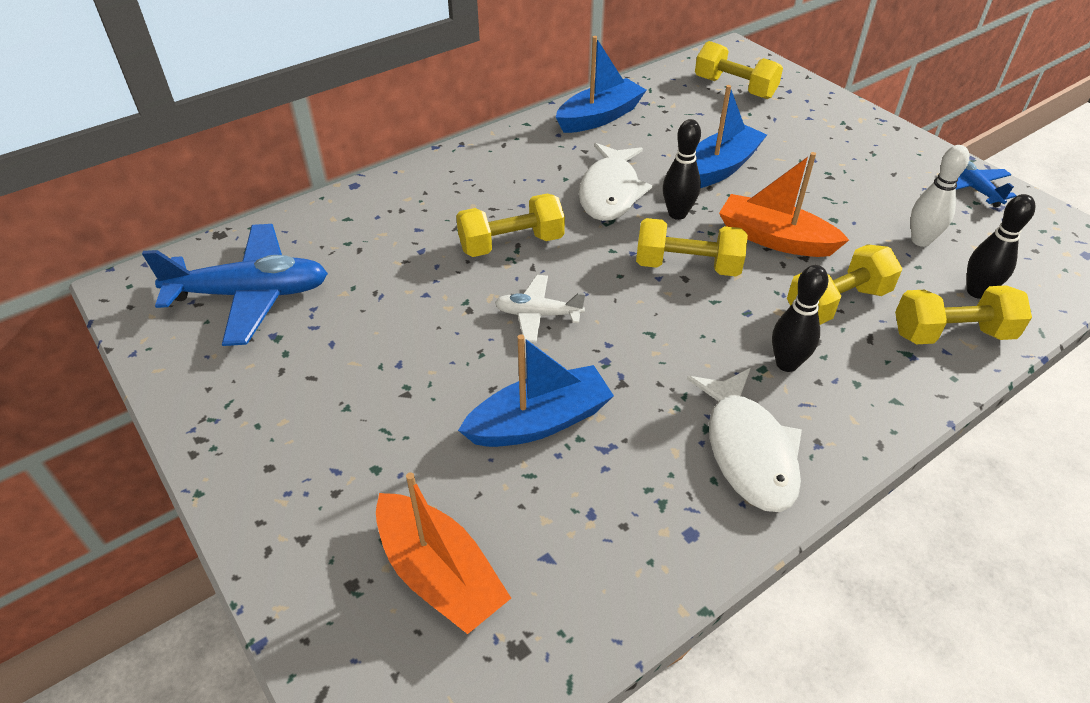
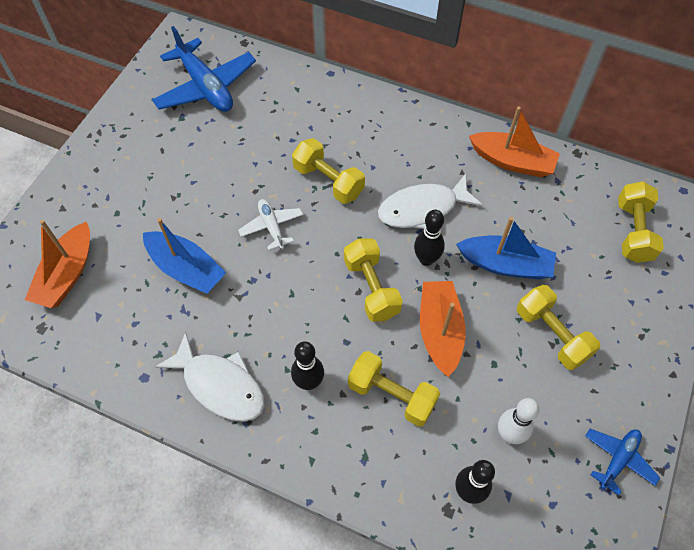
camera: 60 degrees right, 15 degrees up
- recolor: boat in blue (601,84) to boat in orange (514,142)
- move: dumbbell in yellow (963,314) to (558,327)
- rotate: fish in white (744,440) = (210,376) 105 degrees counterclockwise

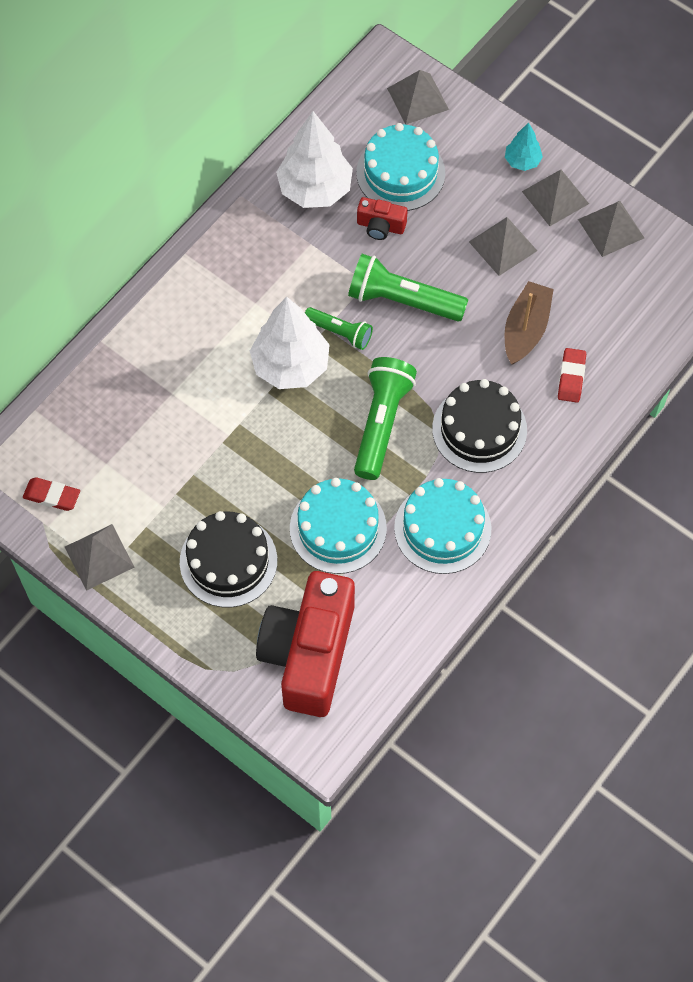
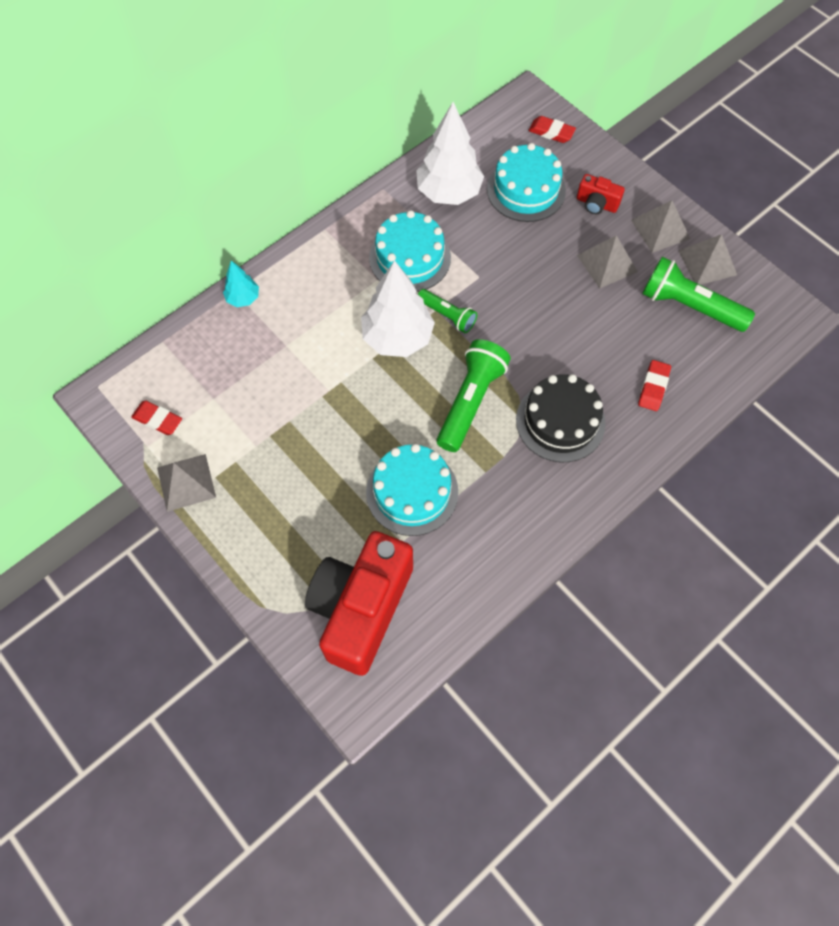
camera: 10 degrees right, 0 degrees up
- replace: pyramid in grey (418,97) to eraser in red (552,129)
- move: tree in turquoise (524,146) to (241,284)
- move: camera in red (382,218) to (601,194)
- move: flashlight in green (408,288) to (698,294)
- delete: boat in brown (529,323)
- move: cake in turquoise (442,526) to (410,251)
- delete: cake in black (228,559)

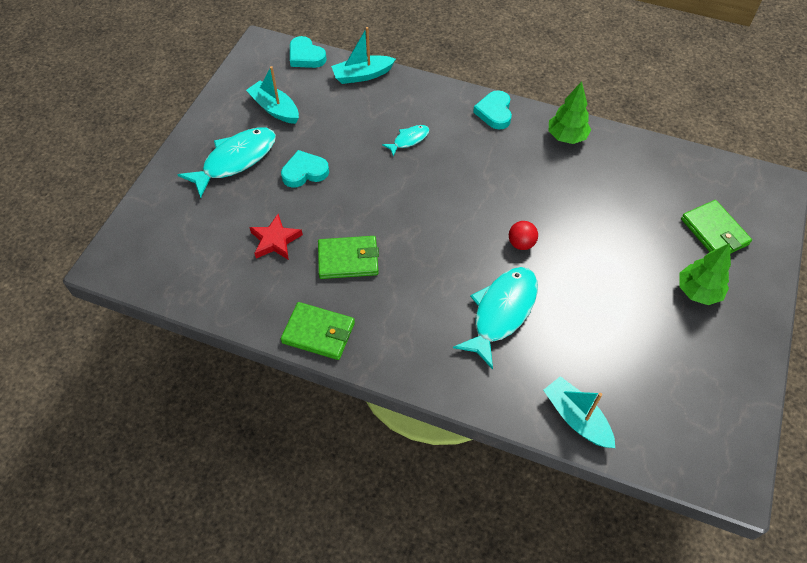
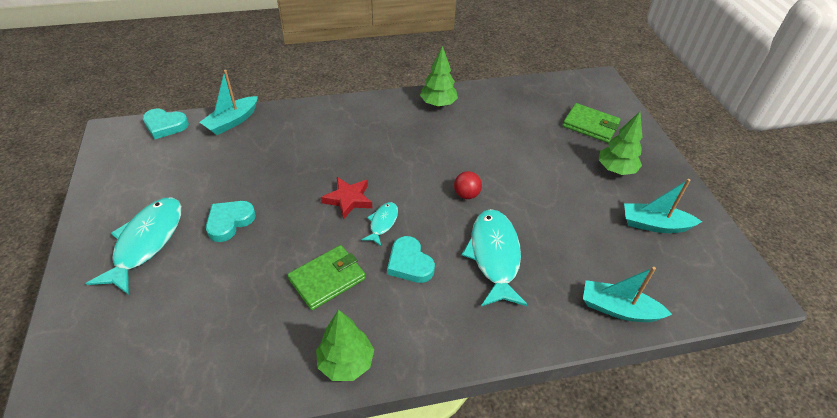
camera: 35 degrees left, 10 degrees down
- move: boat in turquoise (272,95) to (663,206)
- move: heart in turquoise (492,110) to (411,259)
- move: fish in turquoise (405,140) to (380,224)
- move: star in red (276,237) to (346,198)
- replace: wallet in green (318,331) to tree in green (345,345)

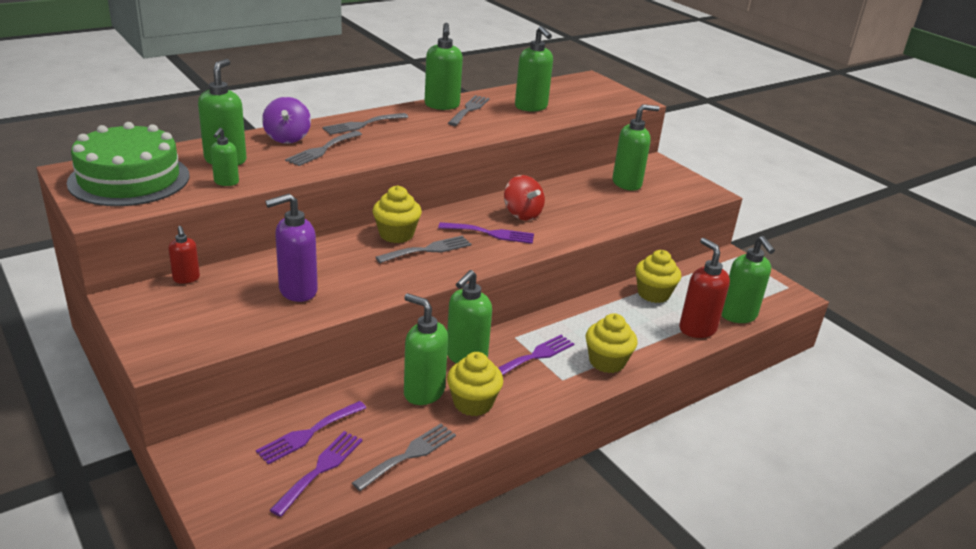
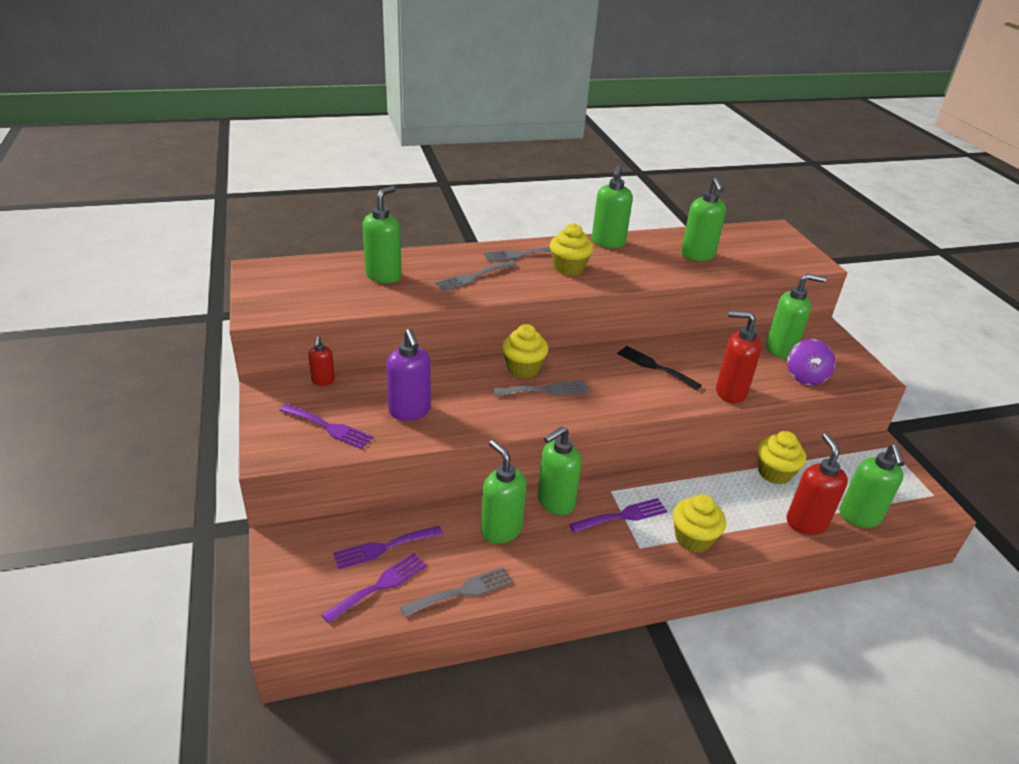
camera: 20 degrees right, 5 degrees up
- delete: fork in grey (469,110)
- move: spinning top in purple (286,120) to (811,362)
- delete: cake in green (128,164)
- delete: soap dispenser in green (225,157)
- replace: spinning top in red (524,198) to fork in black (659,368)
- rotate: soap dispenser in purple (291,248) = (408,375) 105 degrees counterclockwise
- move: fork in purple (486,233) to (326,426)
- move: cupcake in yellow (475,384) to (571,249)
- insert: soap dispenser in red (739,357)

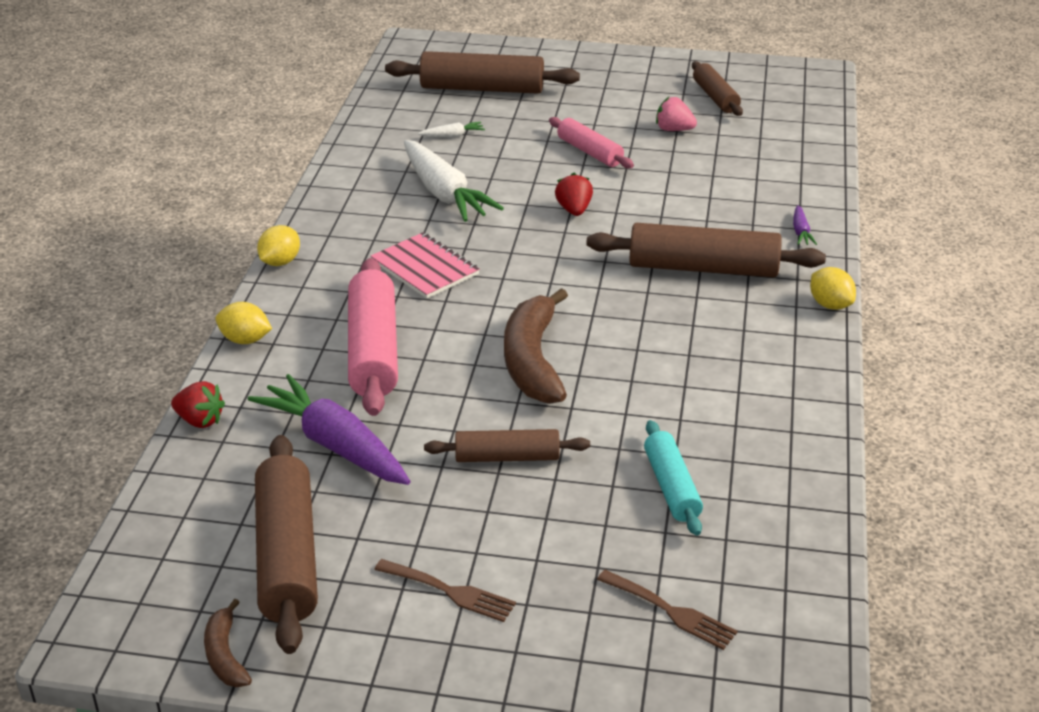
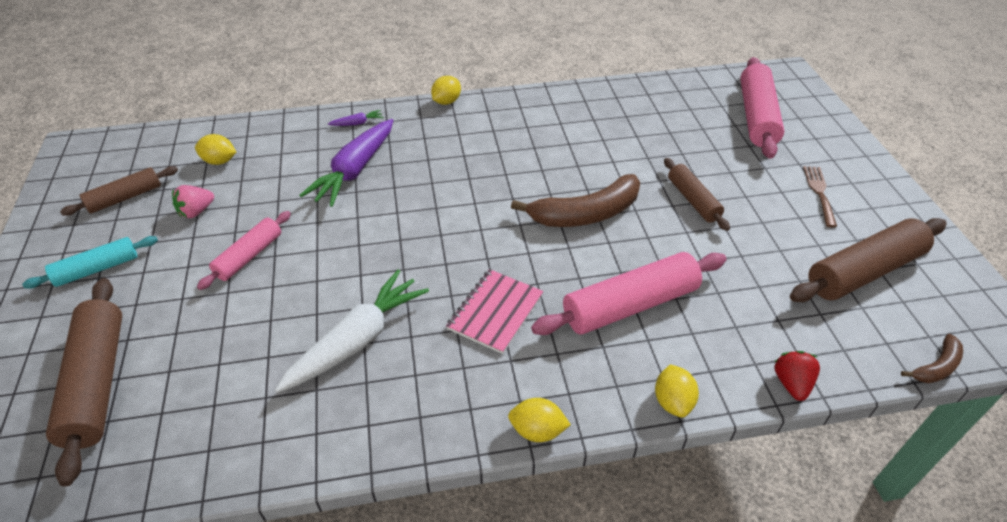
camera: 110 degrees left, 10 degrees up
- rotate: strawberry in pink (676,114) = (193,201) 45 degrees clockwise
- delete: carrot in white (451,129)
- delete: strawberry in red (574,194)
- delete: rolling pin in brown (706,250)
- move: carrot in purple (329,429) to (346,163)
- move: rolling pin in turquoise (673,478) to (90,262)
- replace: fork in brown (667,610) to rolling pin in pink (762,108)
- move: banana in brown (228,643) to (932,358)
- insert: lemon in yellow (215,149)

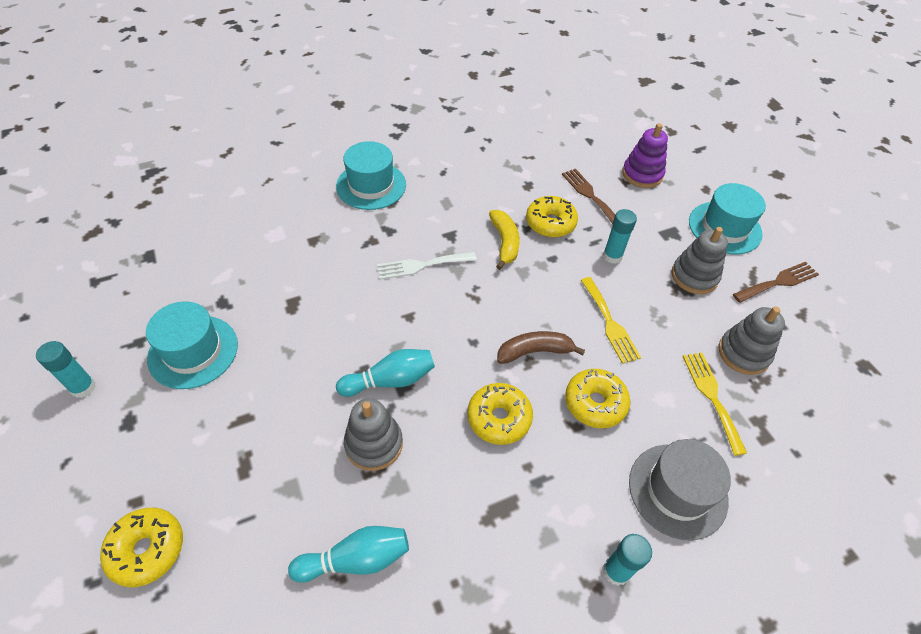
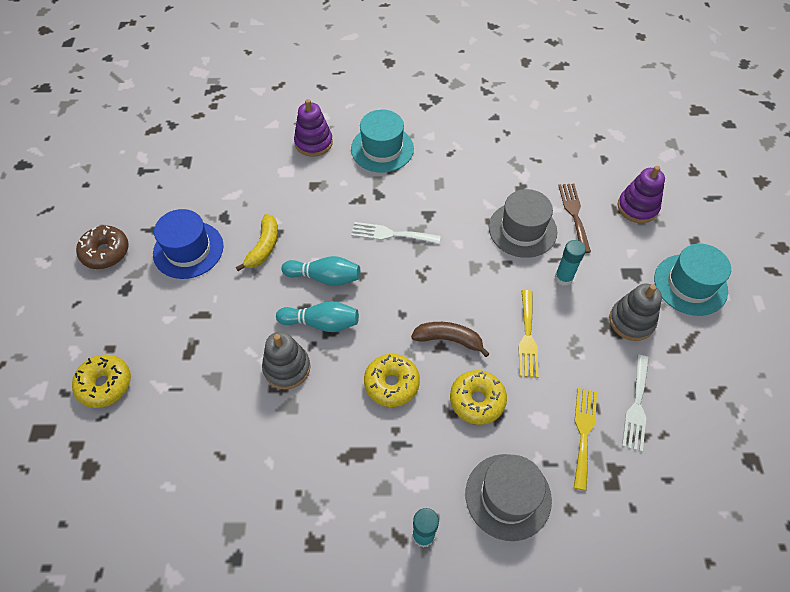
camera: 25 degrees right, 5 degrees up
- replace: donut in yellow (552,217) to hat in grey (523,223)
- move: banana in yellow (504,240) to (257,242)
- delete: fork in brown (776,282)
- recolor: hat in turquoise (192,345) to hat in blue (188,244)
- replace: stacking toy in grey (751,341) to fork in white (635,403)
- replace: glue stick in turquoise (66,369) to donut in brown (102,247)
- move: bowling pin in turquoise (348,554) to (321,271)
- insert: stacking toy in purple (313,128)

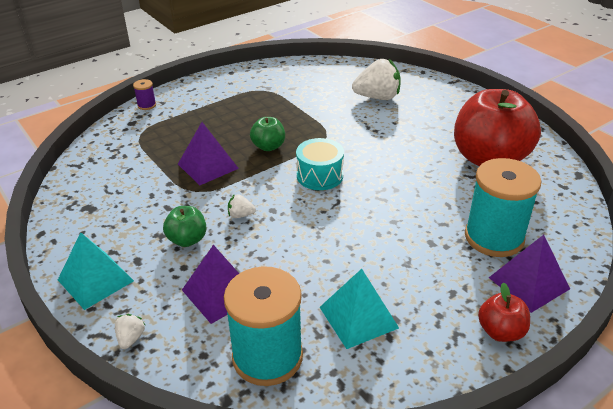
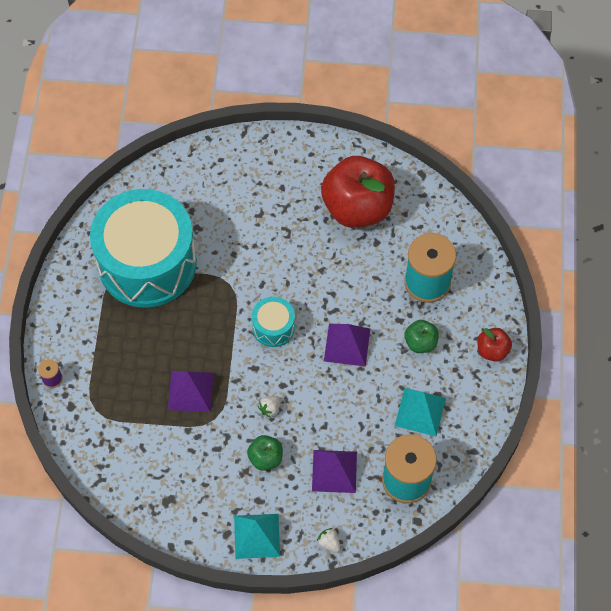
camera: 50 degrees left, 25 degrees up
- delete: strawberry in white (376,79)
- move: apple in green (267,134) to (421,336)
- move: pyramid in purple (529,274) to (347,345)
- insert: drum in turquoise (143,248)

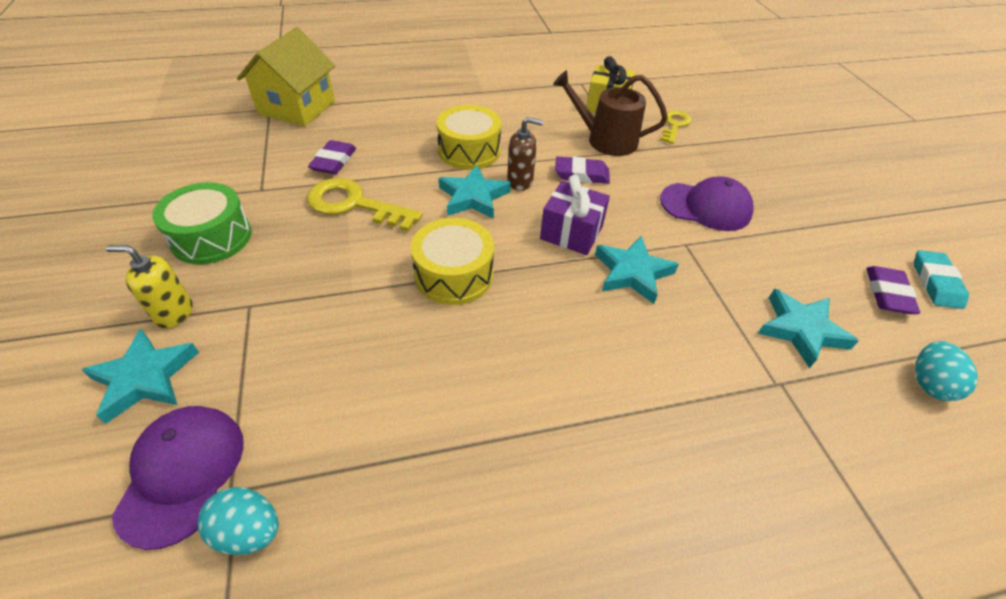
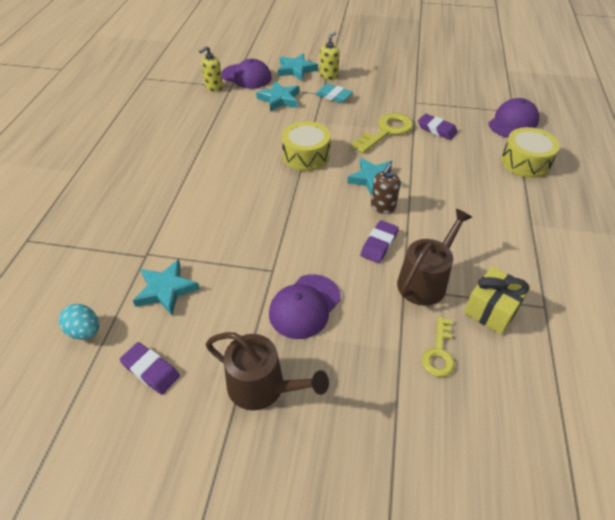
camera: 115 degrees right, 0 degrees up
- replace: house in yellow (286,76) to cap in purple (513,118)
- move: drum in yellow (468,137) to (530,152)
- rotate: key in yellow (675,127) = (438,347) 60 degrees clockwise
- delete: gift in purple (575,215)
- delete: drum in green (202,223)
- move: star in turquoise (637,270) to (277,96)
- move: eraser in turquoise (941,279) to (334,93)
- replace: egg in turquoise (238,521) to soap dispenser in yellow (211,69)
- insert: watering can in brown (267,371)

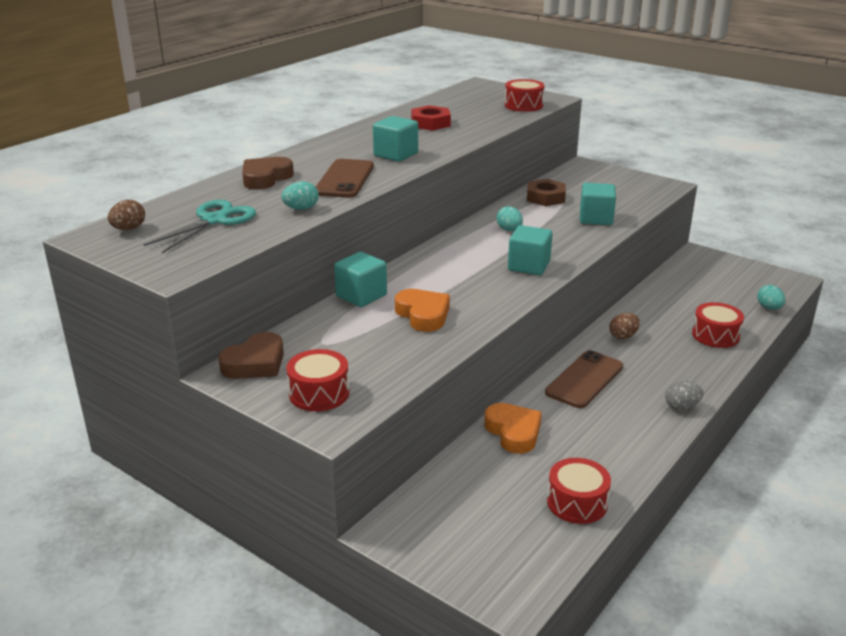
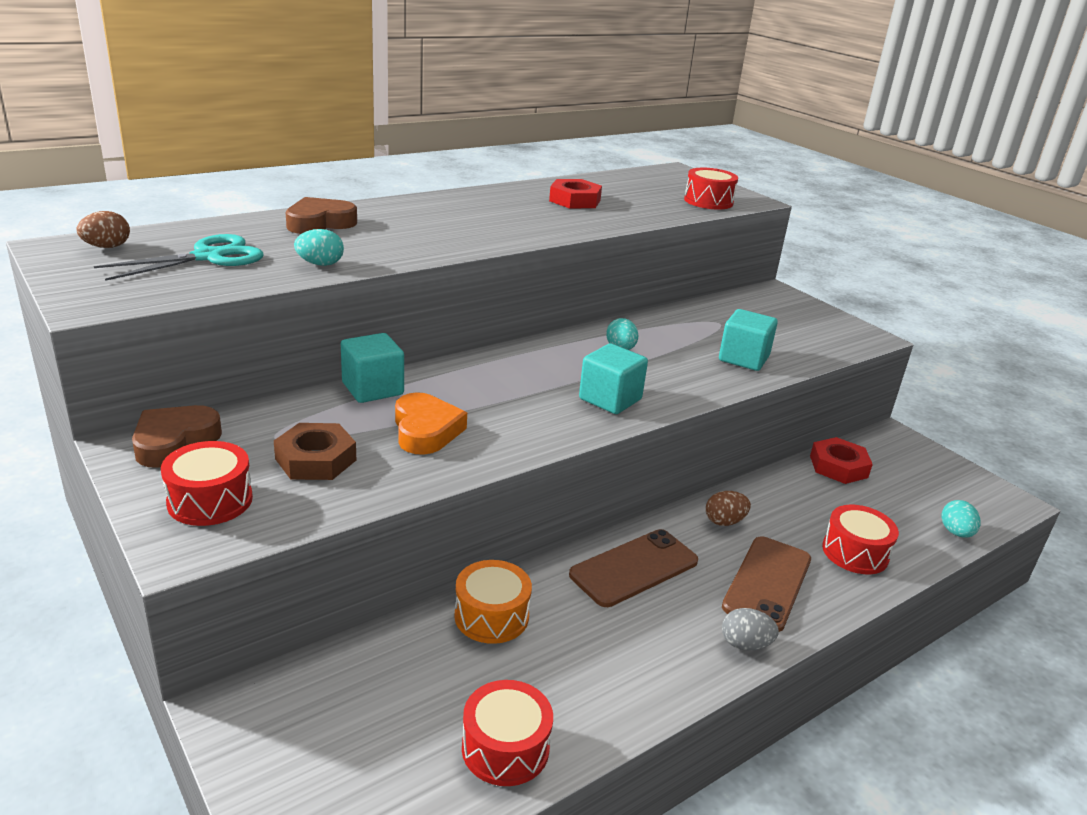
camera: 15 degrees right, 0 degrees up
- delete: cube in turquoise (395,139)
- move: phone in brown (345,178) to (766,584)
- move: nut in brown (546,192) to (315,451)
- rotate: heart in brown (251,355) = (177,436) 150 degrees clockwise
- replace: heart in orange (513,428) to drum in orange (493,602)
- insert: nut in red (841,460)

